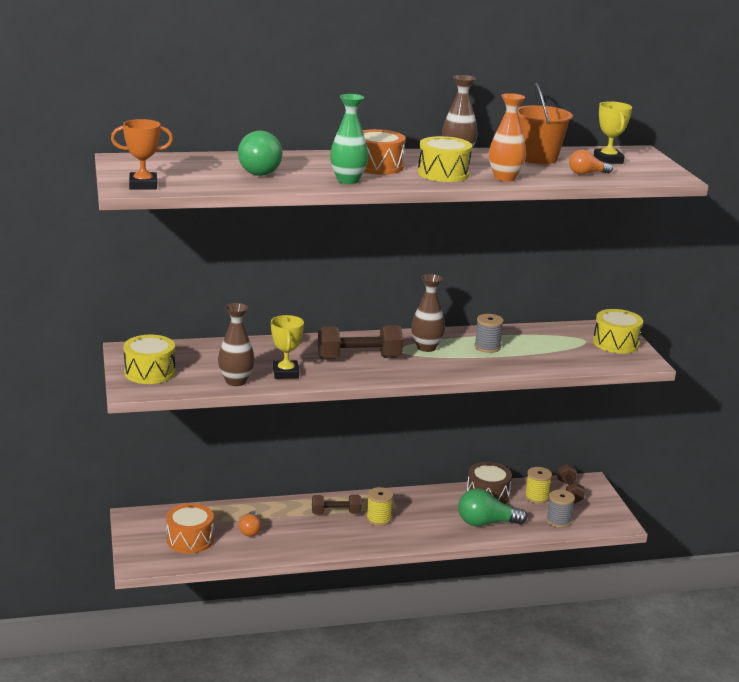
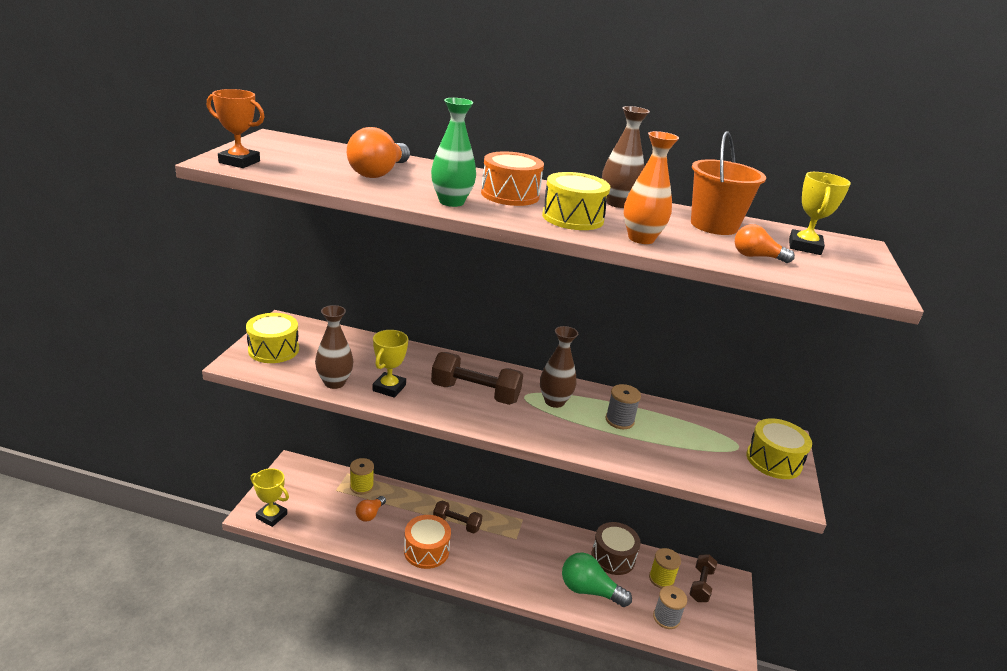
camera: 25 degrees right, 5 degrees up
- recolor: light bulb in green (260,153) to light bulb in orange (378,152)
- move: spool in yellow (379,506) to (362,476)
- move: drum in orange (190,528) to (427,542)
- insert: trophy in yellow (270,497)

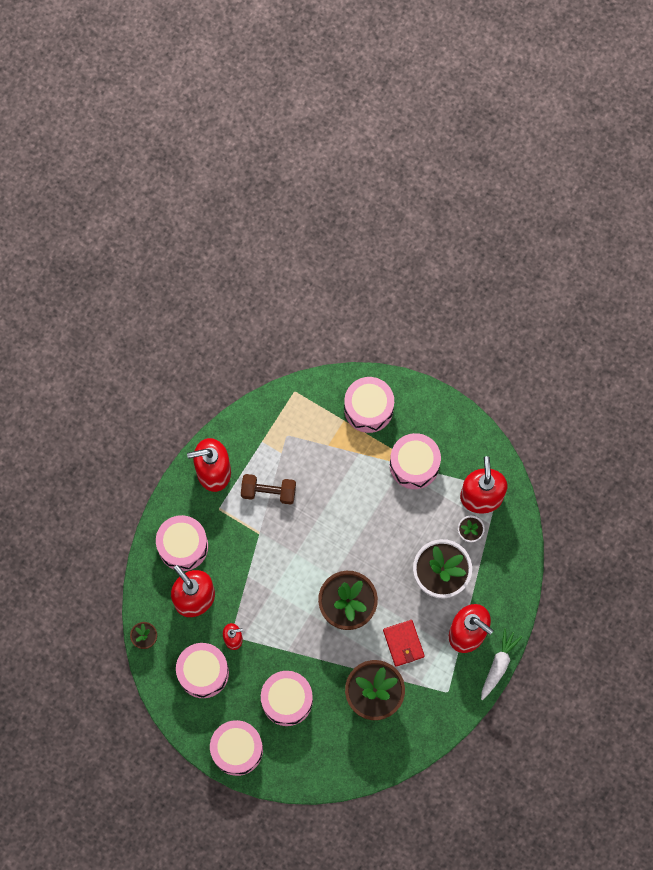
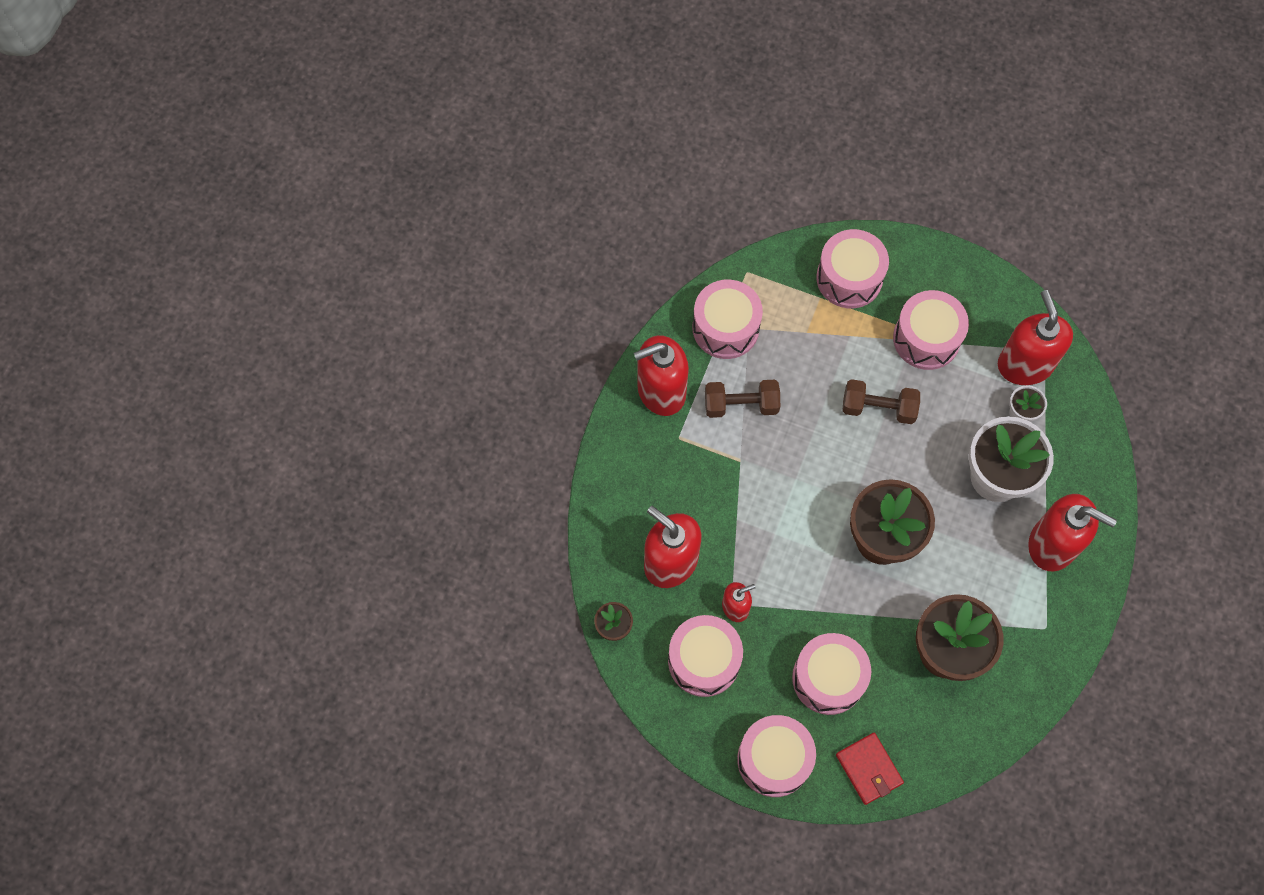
camera: 10 degrees left, 5 degrees down
- move: drum in pink (182,543) to (727,319)
- move: wallet in red (404,643) to (870,769)
- delete: carrot in white (502,664)
- insert: dumbbell in brown (881,401)

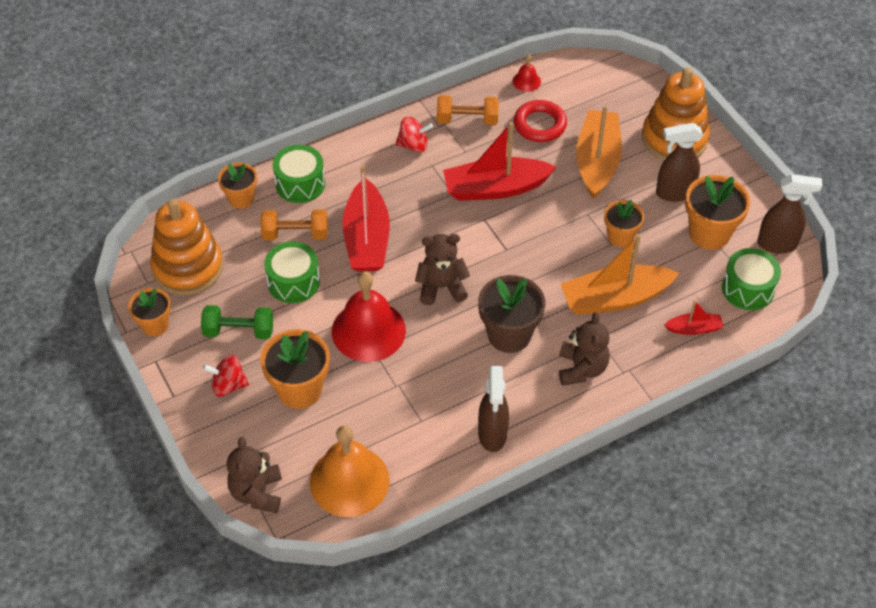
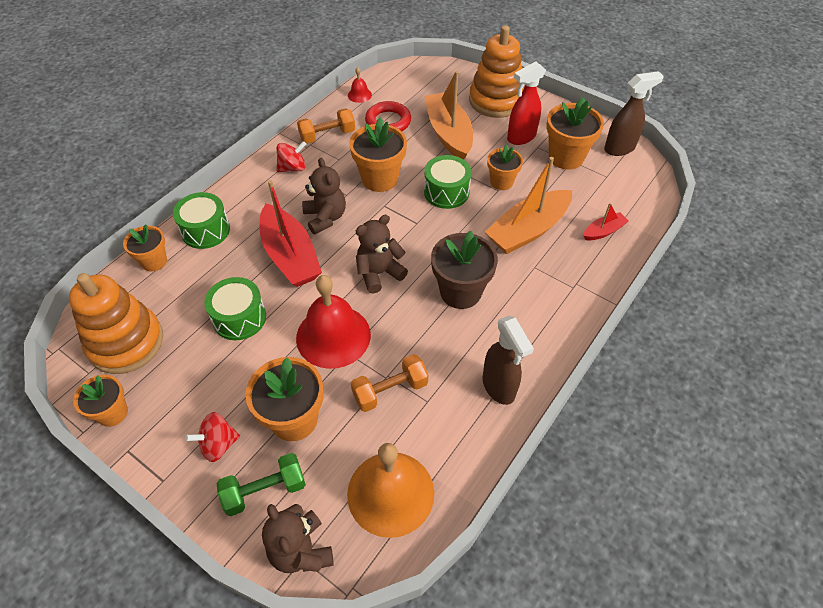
camera: 25 degrees left, 0 degrees up
- replace: boat in red (500,161) to flower pot in orange (378,154)
- recolor: spray bottle in brown (679,162) to spray bottle in red (526,103)
- move: dumbbell in orange (294,224) to (389,383)
- move: drum in green (751,279) to (447,182)
- move: dumbbell in green (237,322) to (261,484)
- move: teddy bear in brown (584,349) to (324,196)

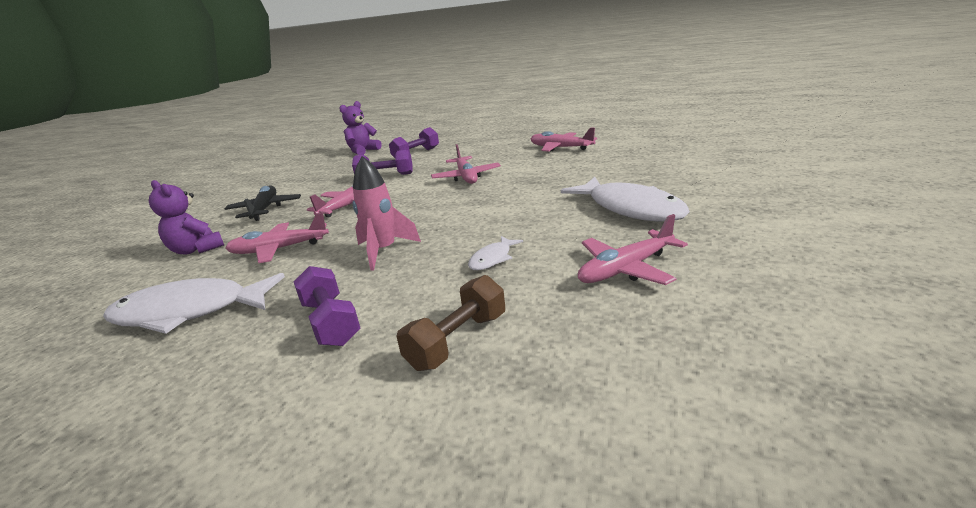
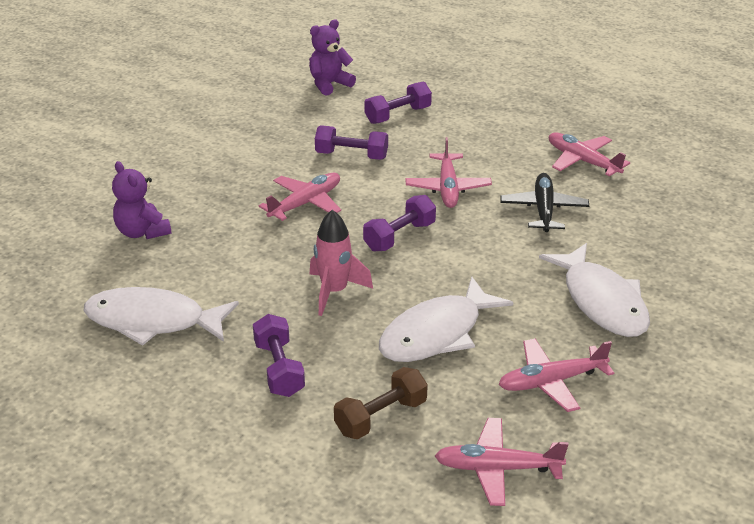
camera: 10 degrees right, 10 degrees up
- move: plane in black (263,203) to (544,202)
- move: plane in pink (277,237) to (502,462)
- resize: fish in white (495,253) = (446,319) x2.17
- insert: dumbbell in purple (399,223)

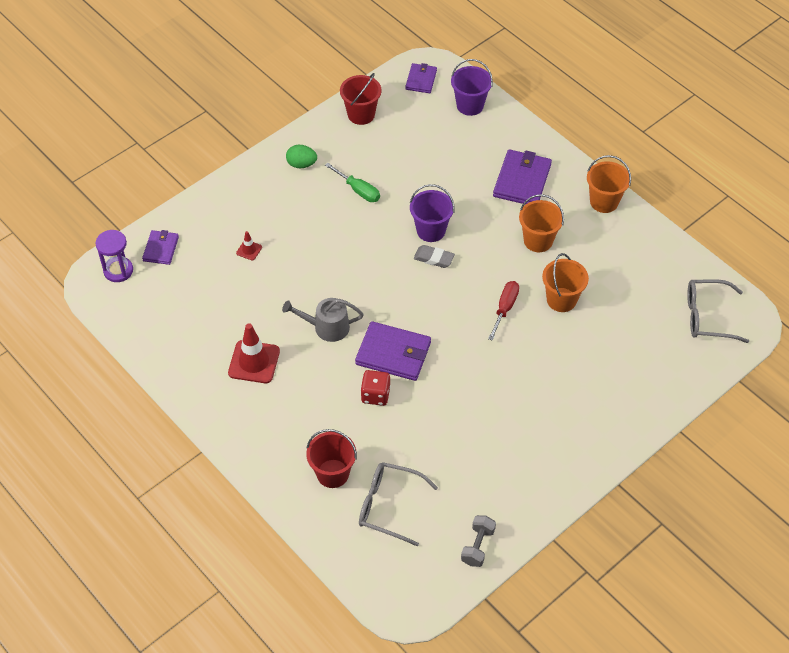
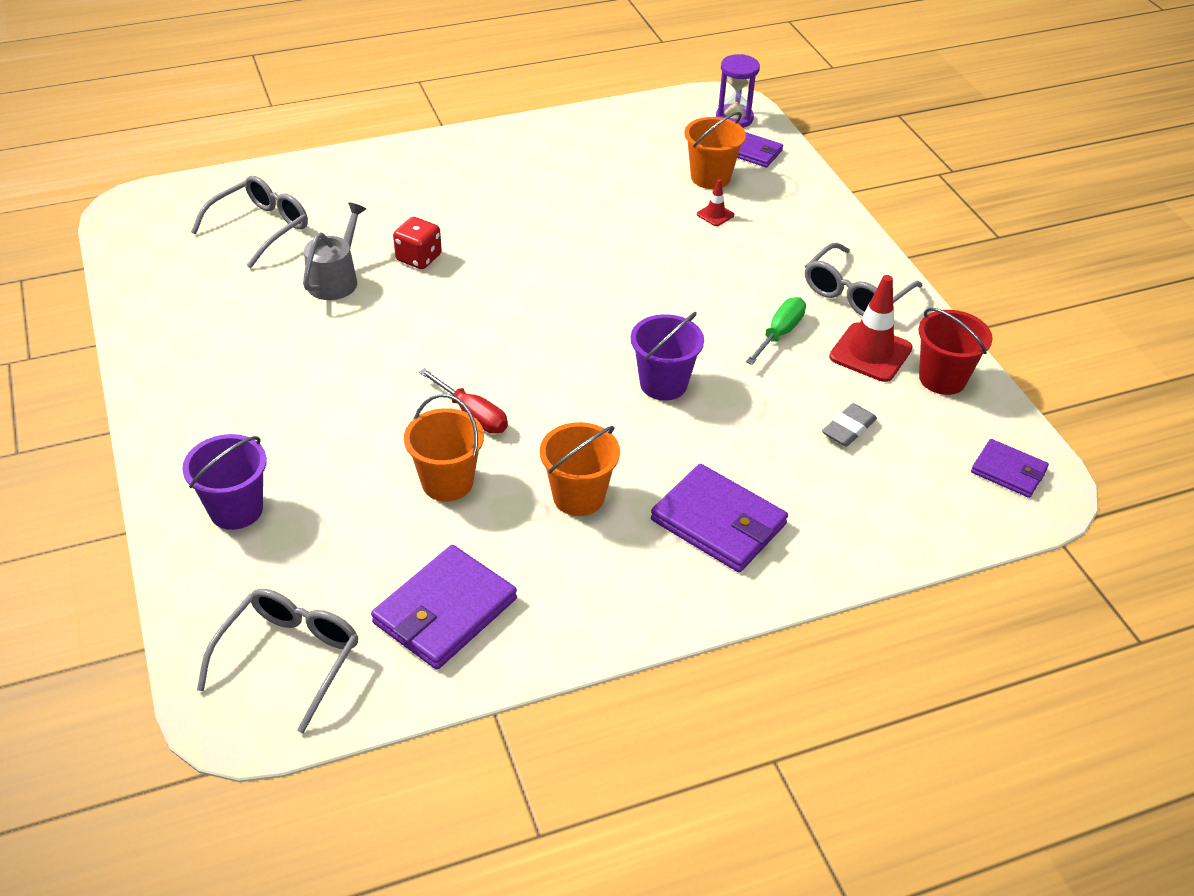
camera: 110 degrees right, 10 degrees down
- move: bucket in purple (472,87) to (224,482)
- replace: egg in green (301,156) to glasses in grey (863,279)
- move: bucket in orange (609,184) to (715,150)
- rotate: screwdriver in green (352,182) = (776,331) 150 degrees clockwise
- move: eraser in grey (434,256) to (849,425)
- move: watering can in grey (323,320) to (334,251)
- move: wallet in purple (393,351) to (444,607)
- move: traffic cone in red (254,353) to (871,328)
- delete: bucket in red (331,458)
- delete: dumbbell in grey (478,541)

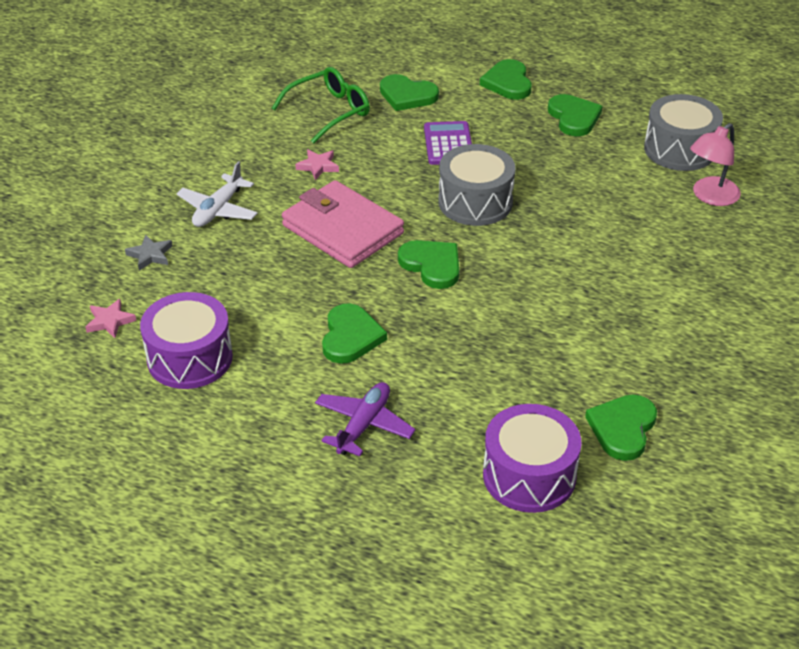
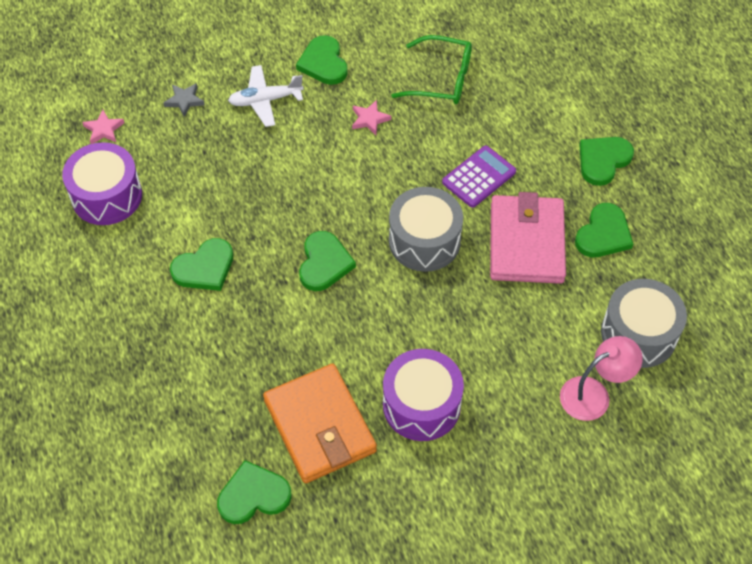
camera: 50 degrees right, 15 degrees up
- move: heart in green (409,92) to (322,60)
- rotate: lamp in pink (715,164) = (601,378) 150 degrees clockwise
- move: wallet in pink (343,224) to (528,238)
- delete: plane in purple (365,419)
- move: drum in purple (532,458) to (423,395)
- insert: wallet in orange (320,423)

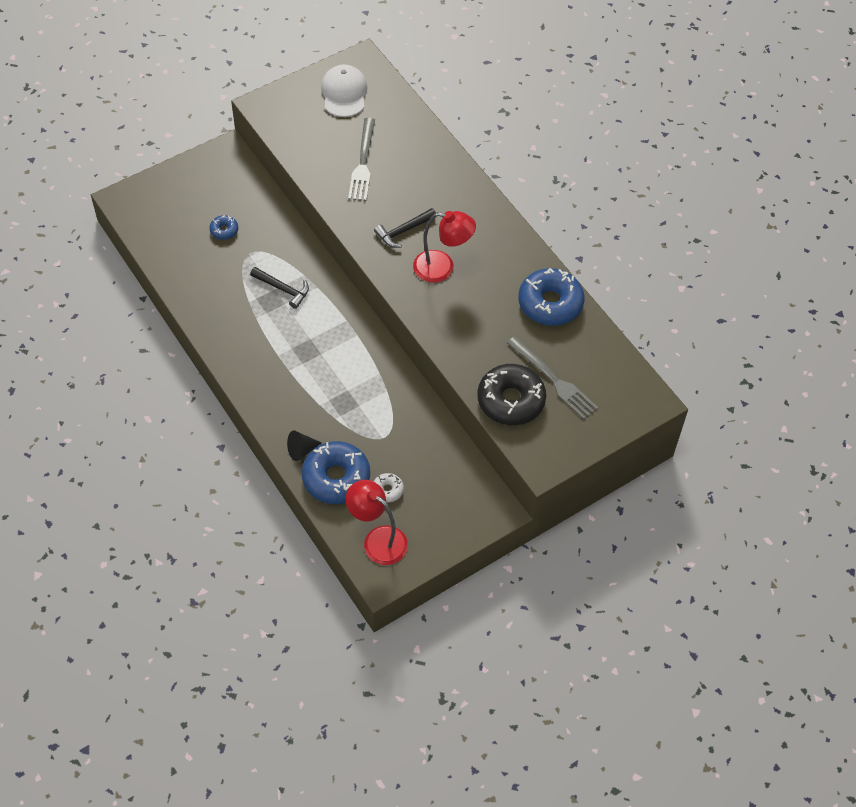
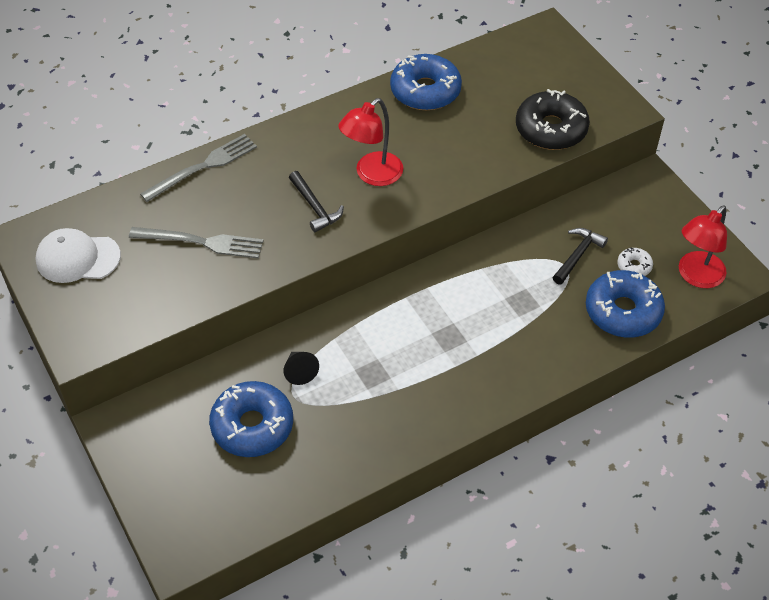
camera: 85 degrees left, 5 degrees down
- rotate: lamp in red (444,247) = (370,142) 150 degrees counterclockwise
- resize: donut in blue (223,227) = (251,419) x2.15
- move: hammer in black (279,288) to (580,256)
- move: fork in grey (552,377) to (198,168)
- move: cone in black (304,446) to (301,368)

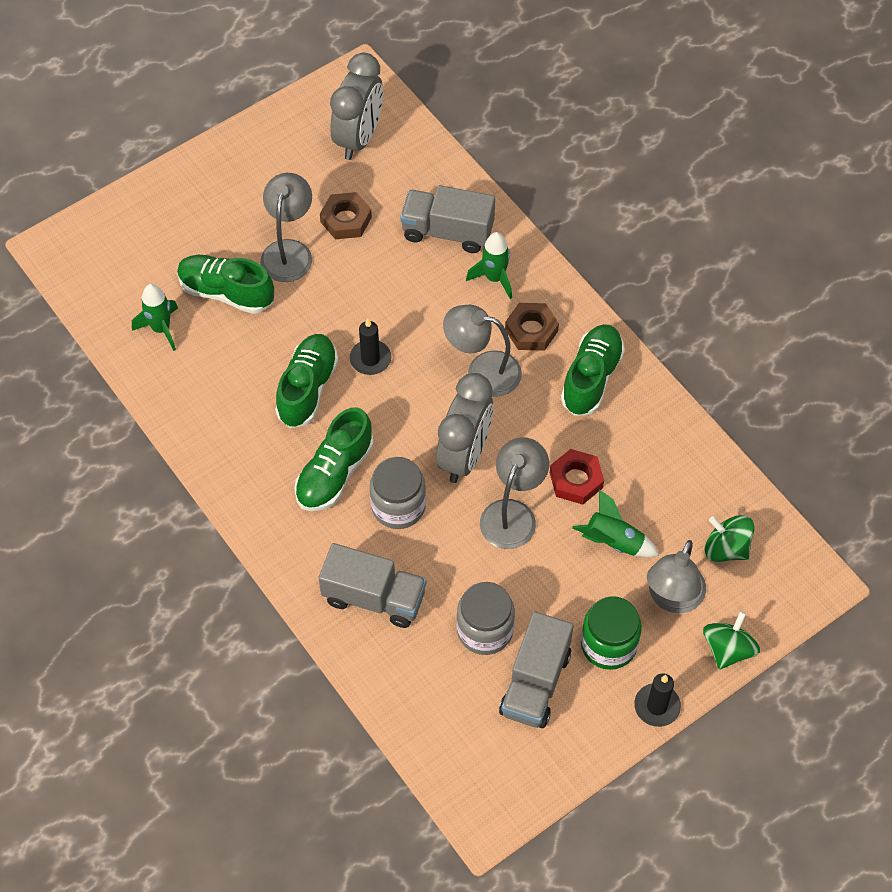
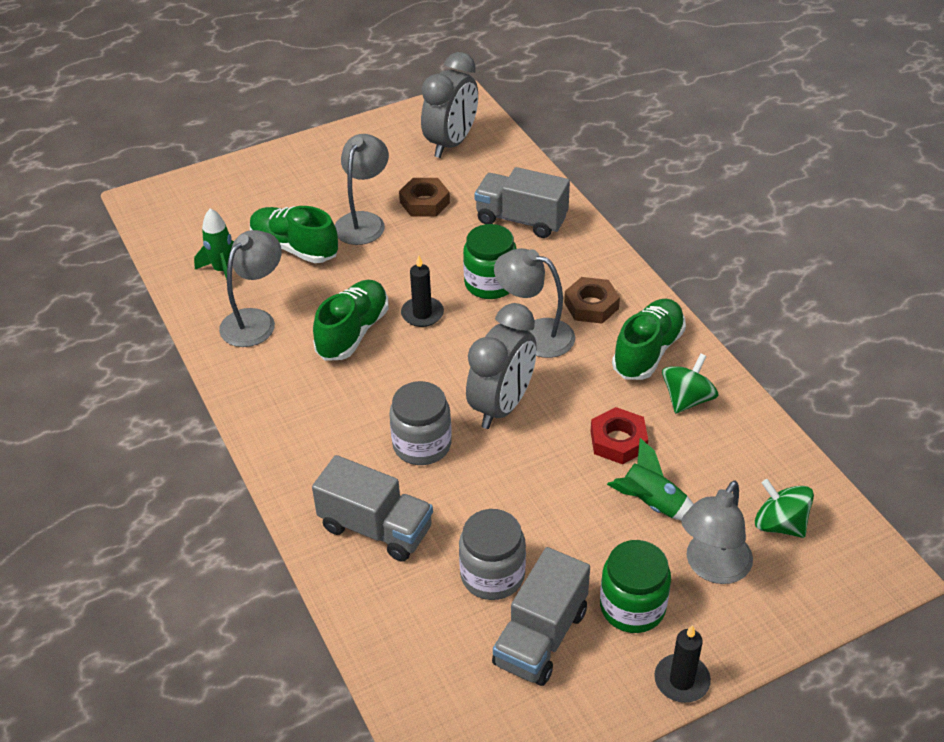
camera: 10 degrees right, 15 degrees down
- delete: rocket in green (489,265)
- delete: shoe in green (334,459)
- move: lamp in grey (514,493) to (250,288)
- move: spinning top in green (731,640) to (690,383)
- insert: jar in green (490,261)

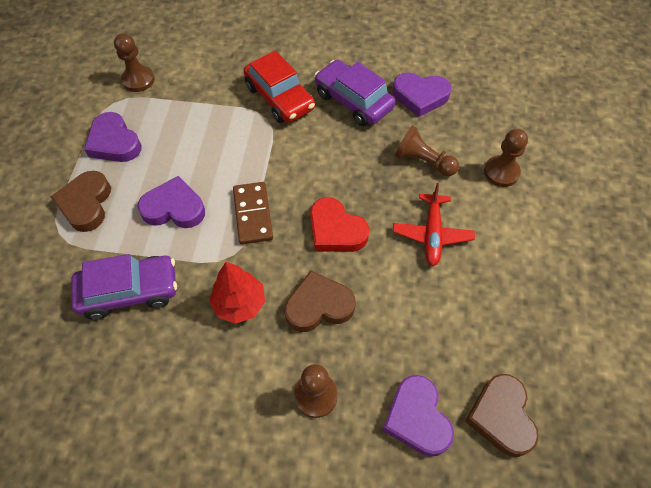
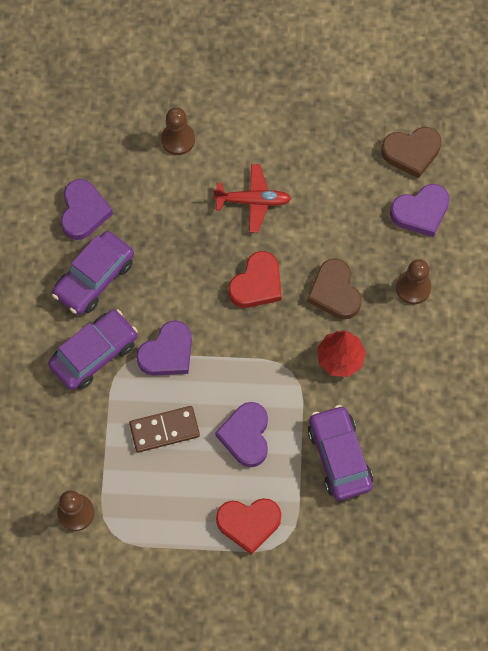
camera: 95 degrees left, 10 degrees up
- recolor: car in red (279,86) to car in purple (93,349)
- move: heart in purple (113,137) to (164,348)
- delete: pawn in brown (427,150)
- recolor: heart in brown (80,201) to heart in red (249,526)
- move: domino in brown (253,213) to (164,429)

